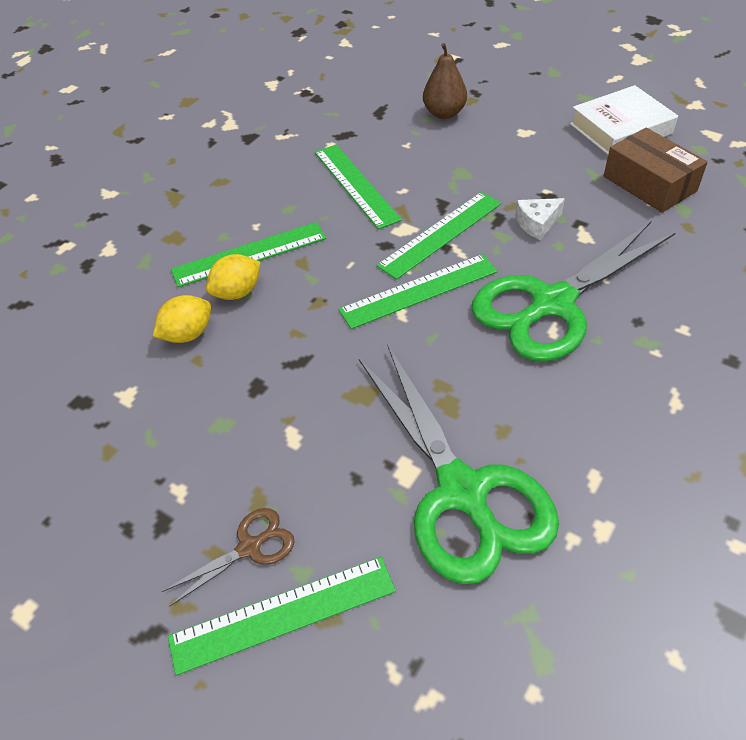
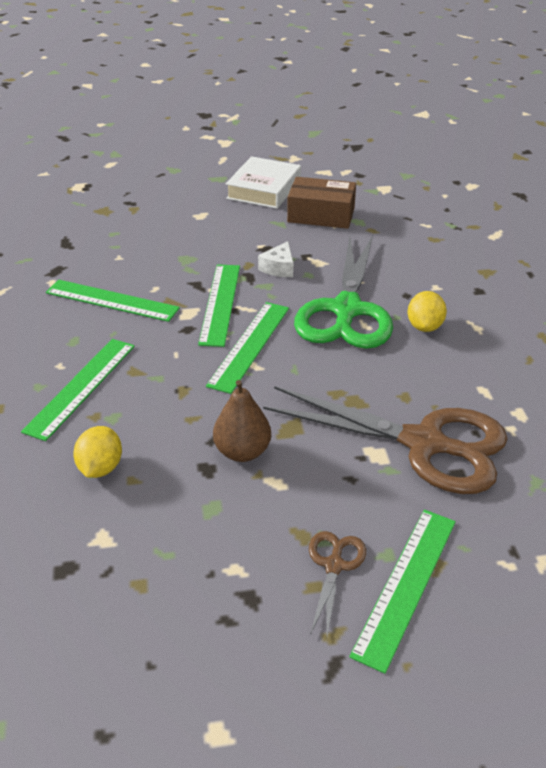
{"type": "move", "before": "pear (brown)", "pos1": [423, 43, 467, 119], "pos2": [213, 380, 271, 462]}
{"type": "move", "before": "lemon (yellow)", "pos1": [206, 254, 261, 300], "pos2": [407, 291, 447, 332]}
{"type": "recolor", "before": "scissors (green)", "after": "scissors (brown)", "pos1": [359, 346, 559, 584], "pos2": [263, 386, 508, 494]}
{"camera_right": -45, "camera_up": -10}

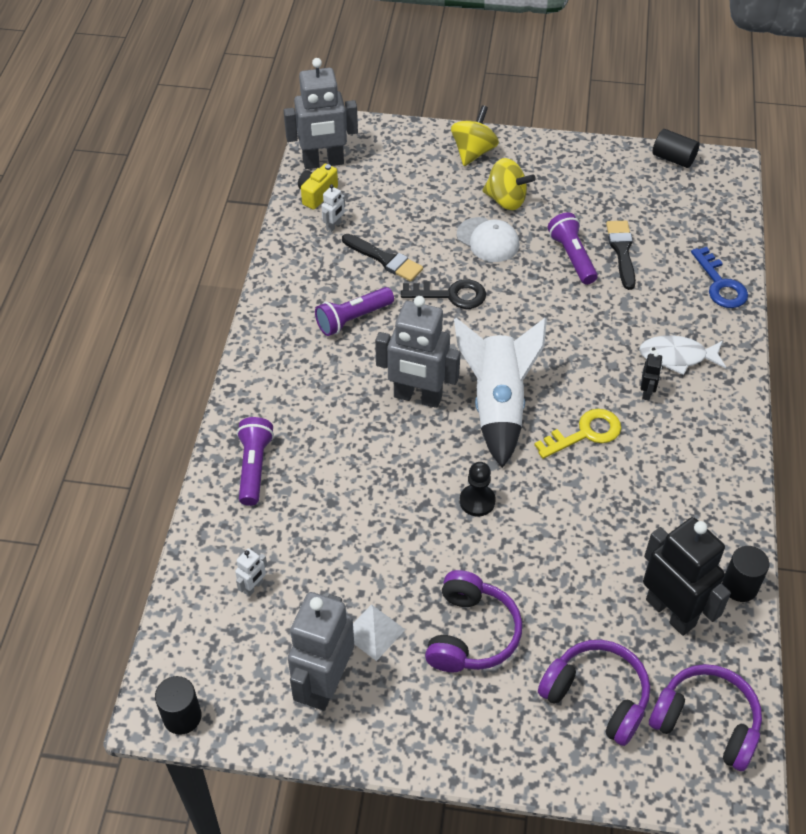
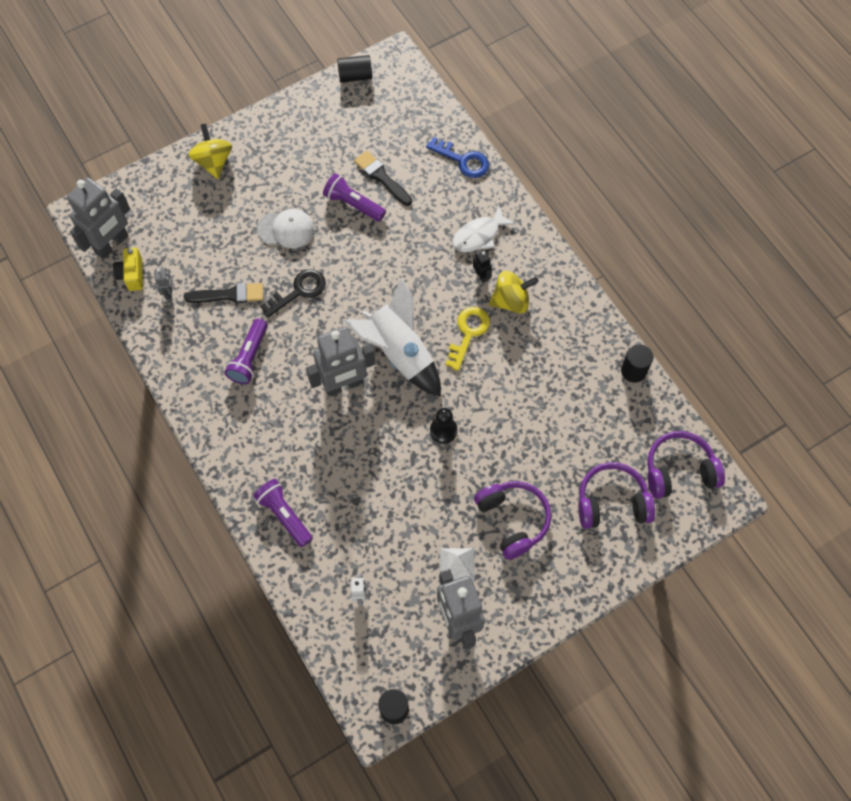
{"type": "move", "before": "spinning top (yellow)", "pos1": [482, 158, 536, 210], "pos2": [489, 271, 539, 314]}
{"type": "recolor", "before": "robot (white)", "after": "robot (grey)", "pos1": [321, 184, 345, 232], "pos2": [155, 268, 172, 300]}
{"type": "delete", "before": "robot (black)", "pos1": [643, 517, 731, 636]}
{"camera_right": -40, "camera_up": 15}

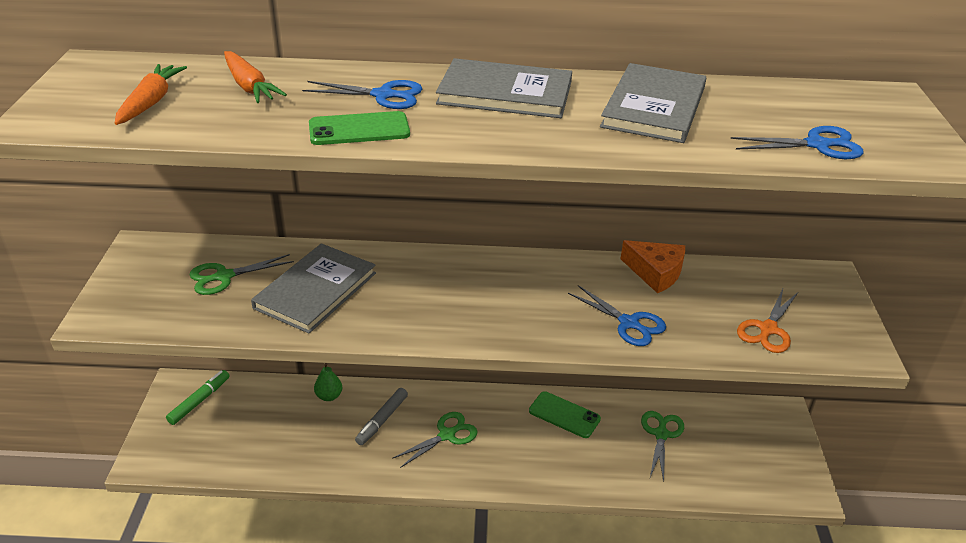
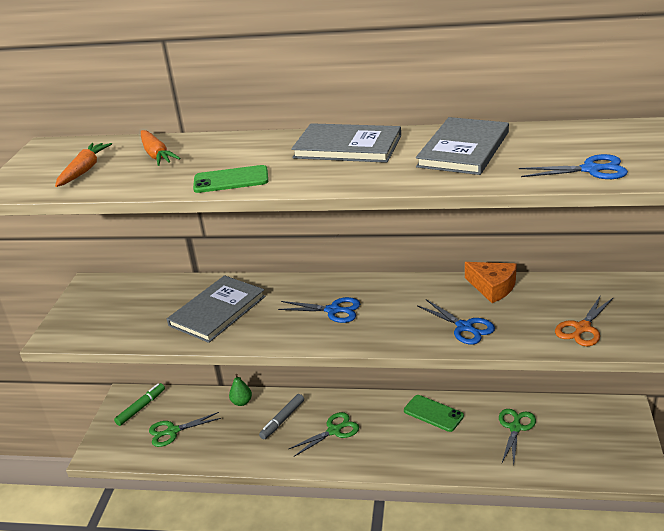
{"type": "move", "before": "scissors (blue)", "pos1": [302, 80, 422, 109], "pos2": [278, 297, 360, 323]}
{"type": "move", "before": "scissors (green)", "pos1": [189, 254, 294, 295], "pos2": [149, 412, 221, 447]}
{"camera_right": 10, "camera_up": -5}

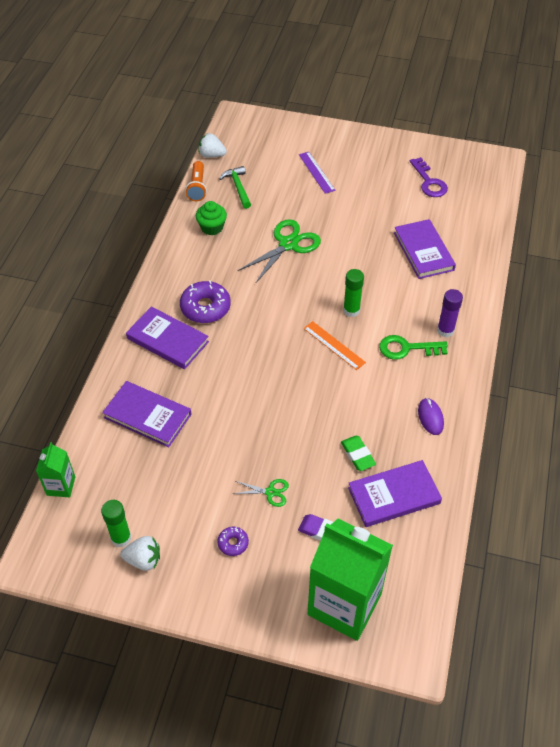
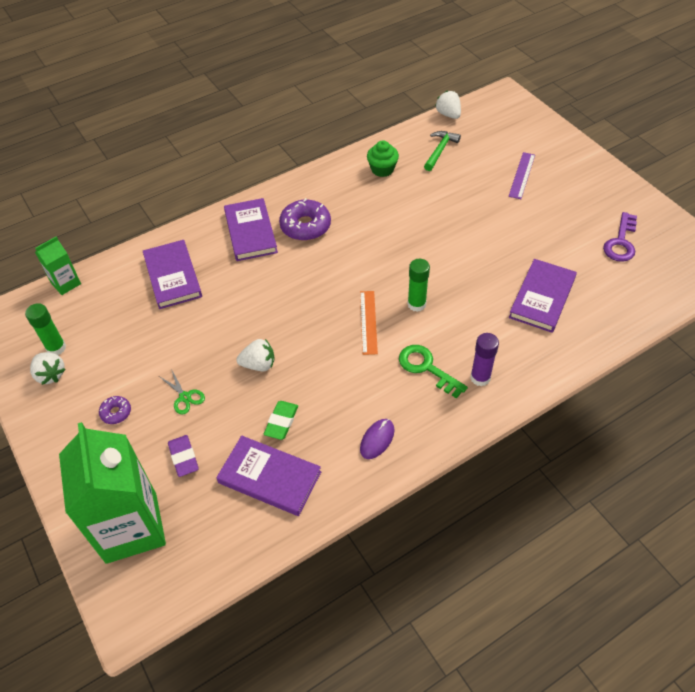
{"type": "delete", "before": "flashlight (orange)", "pos1": [185, 161, 207, 201]}
{"type": "delete", "before": "scissors (green)", "pos1": [238, 219, 321, 284]}
{"type": "insert", "after": "strawberry (white)", "pos2": [236, 339, 274, 371]}
{"camera_right": 45, "camera_up": 0}

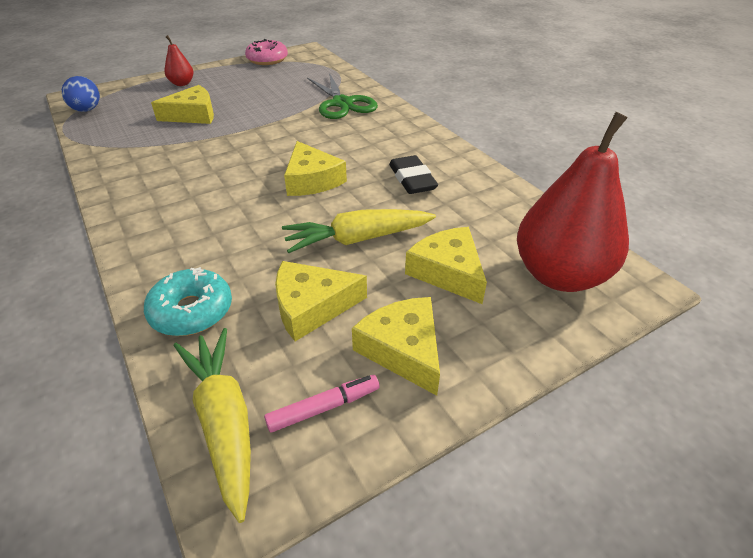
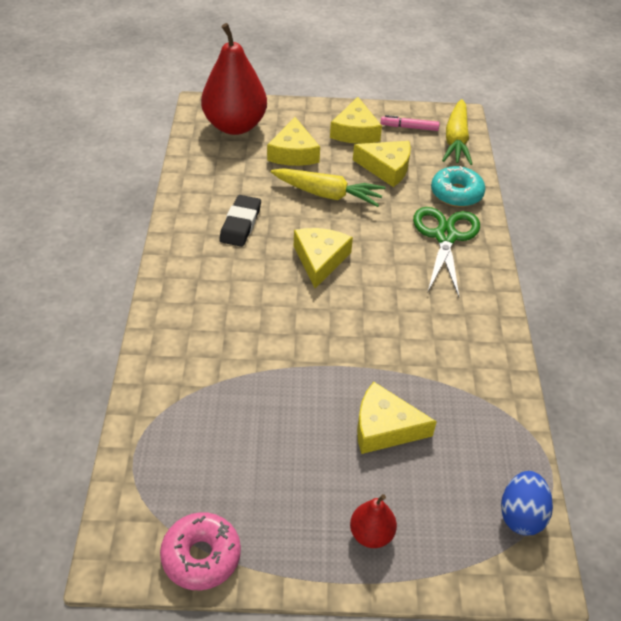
{"type": "move", "before": "scissors (green)", "pos1": [307, 73, 378, 119], "pos2": [413, 207, 480, 297]}
{"camera_right": -150, "camera_up": 5}

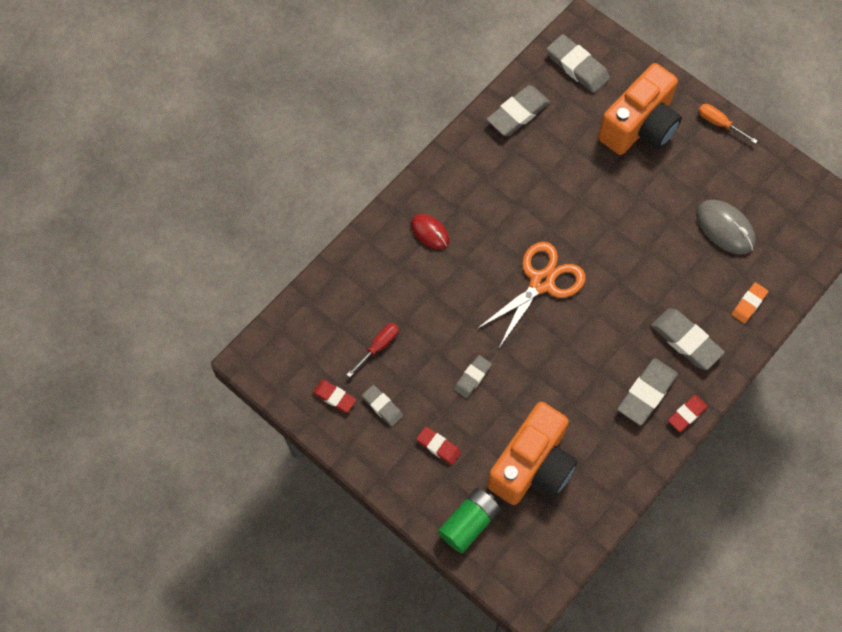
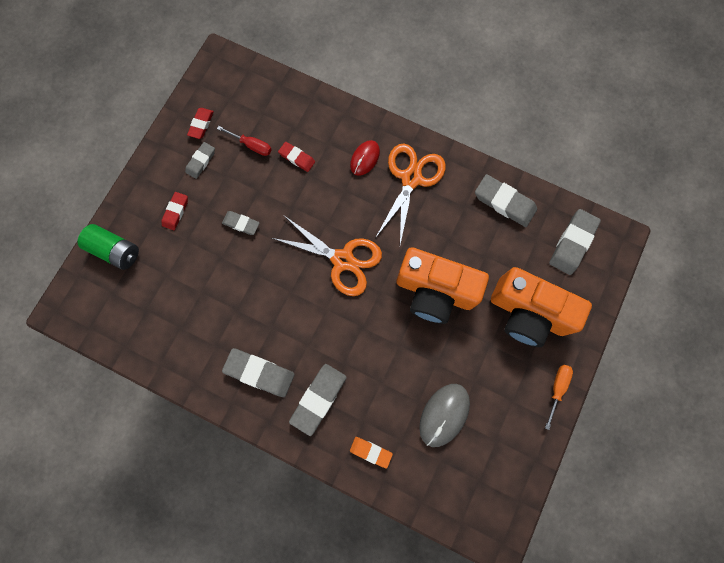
{"type": "move", "before": "eraser (red)", "pos1": [668, 395, 708, 432], "pos2": [278, 142, 315, 172]}
{"type": "move", "before": "camera (orange)", "pos1": [487, 402, 577, 505], "pos2": [397, 247, 489, 324]}
{"type": "insert", "after": "scissors (orange)", "pos2": [376, 144, 446, 244]}
{"camera_right": 75, "camera_up": 10}

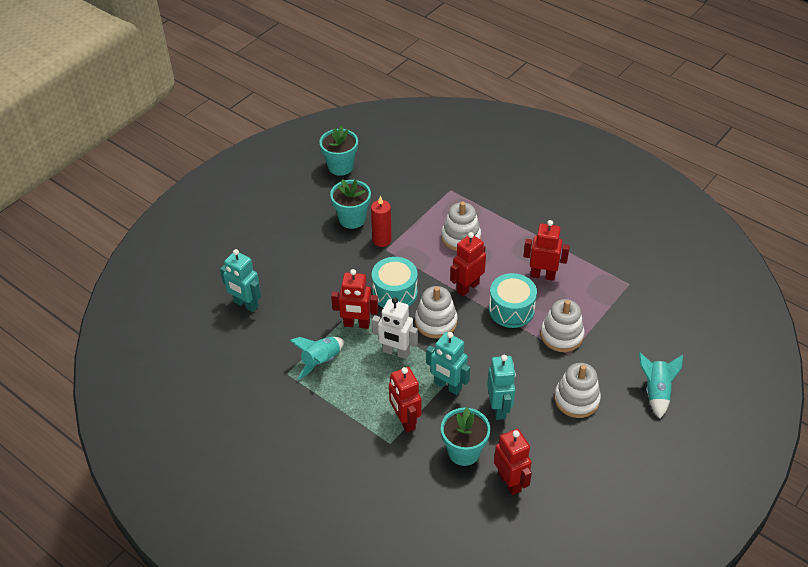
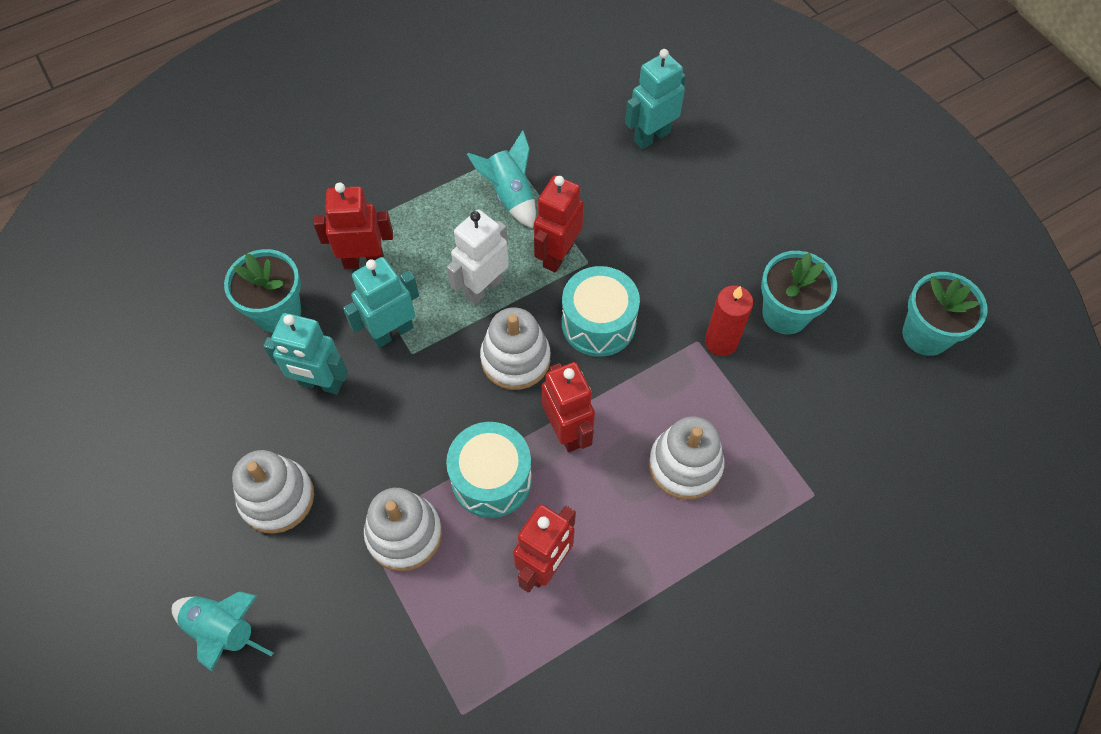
{"type": "delete", "before": "robot (red)", "pos1": [494, 429, 532, 495]}
{"camera_right": 110, "camera_up": 15}

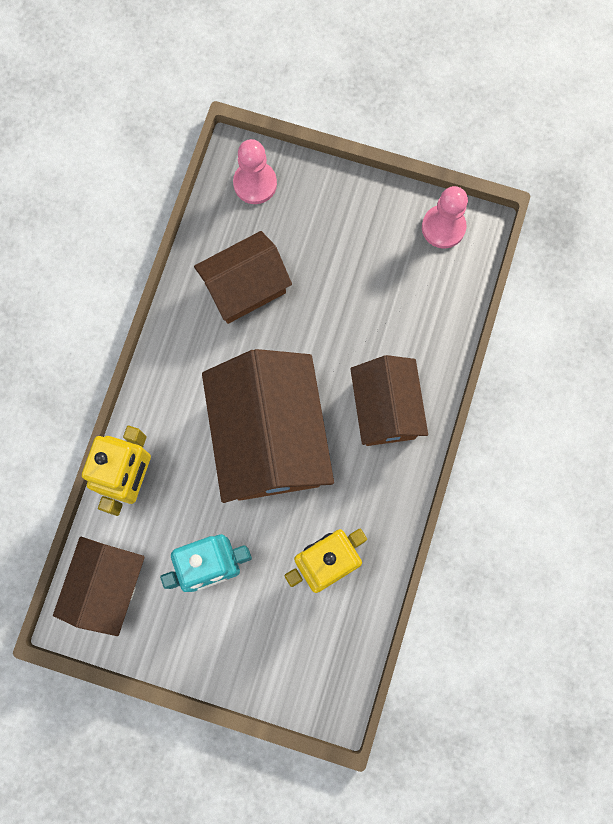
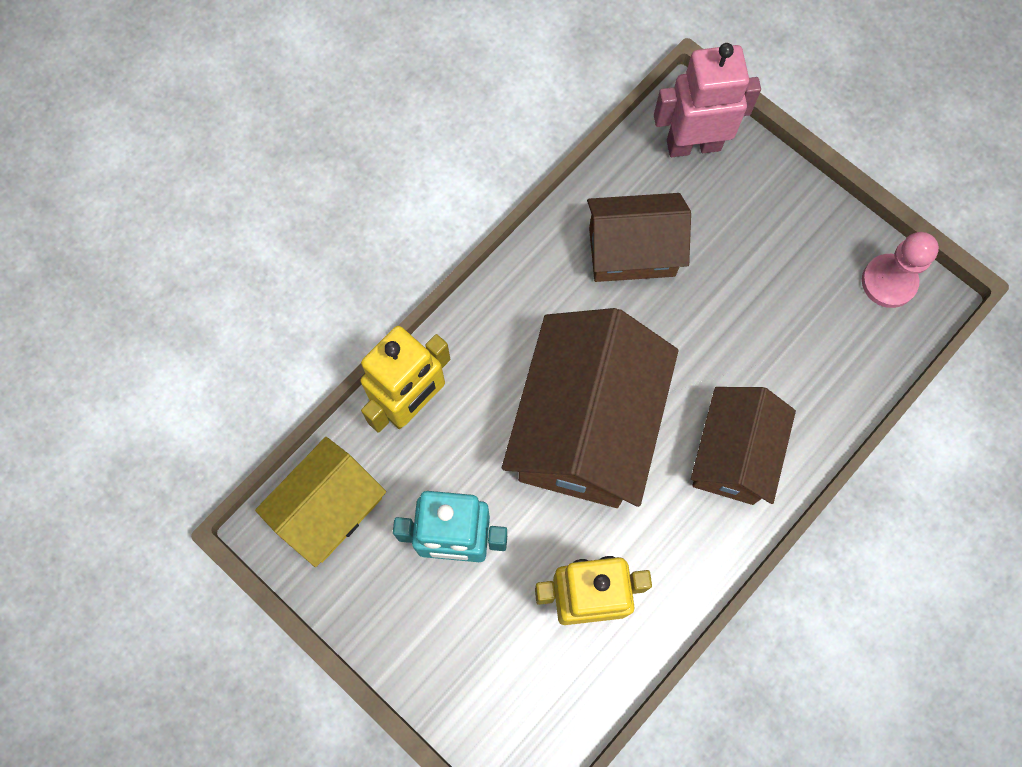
{"type": "replace", "before": "pawn (pink)", "after": "robot (pink)", "pos1": [233, 139, 277, 204], "pos2": [654, 43, 761, 157]}
{"type": "recolor", "before": "house (brown)", "after": "house (yellow)", "pos1": [53, 537, 145, 636], "pos2": [255, 437, 386, 567]}
{"camera_right": 25, "camera_up": -5}

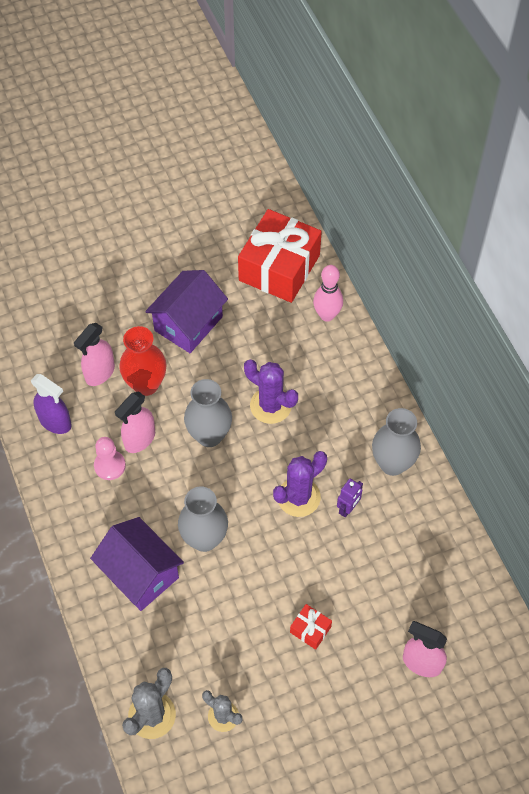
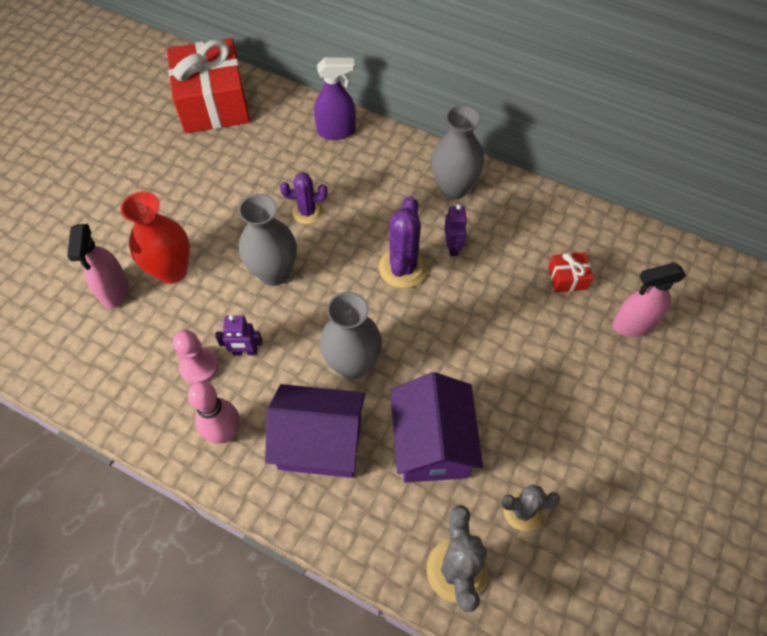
{"type": "move", "before": "bowling pin (pink)", "pos1": [313, 265, 343, 322], "pos2": [188, 381, 240, 443]}
{"type": "move", "before": "house (purple)", "pos1": [145, 270, 228, 353], "pos2": [390, 372, 483, 483]}
{"type": "resize", "before": "cactus (purple)", "pos1": [244, 359, 298, 424], "pos2": [280, 172, 328, 224], "scale": 0.66}
{"type": "move", "before": "spray bottle (purple)", "pos1": [31, 374, 72, 434], "pos2": [314, 57, 356, 140]}
{"type": "delete", "before": "spray bottle (pink)", "pos1": [115, 391, 155, 453]}
{"type": "move", "before": "gift (red)", "pos1": [290, 604, 332, 649], "pos2": [548, 252, 593, 292]}
{"type": "insert", "after": "robot (purple)", "pos2": [215, 315, 263, 355]}
{"camera_right": -40, "camera_up": 0}

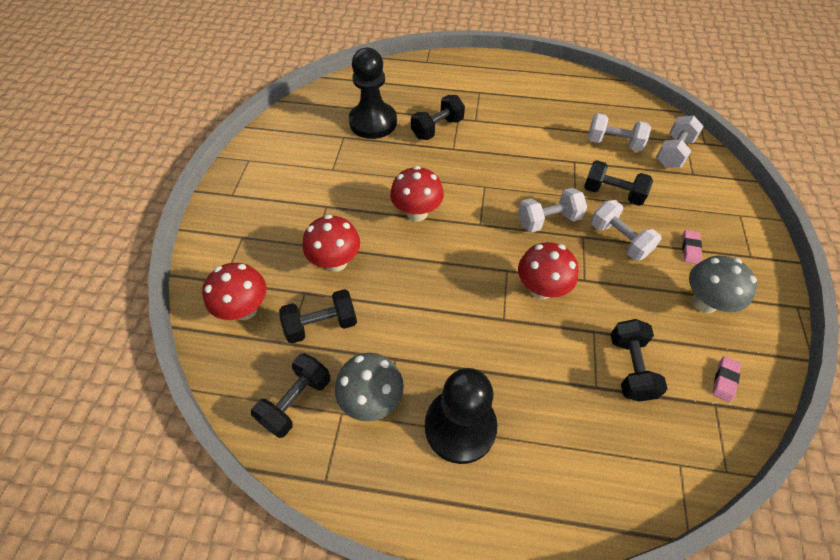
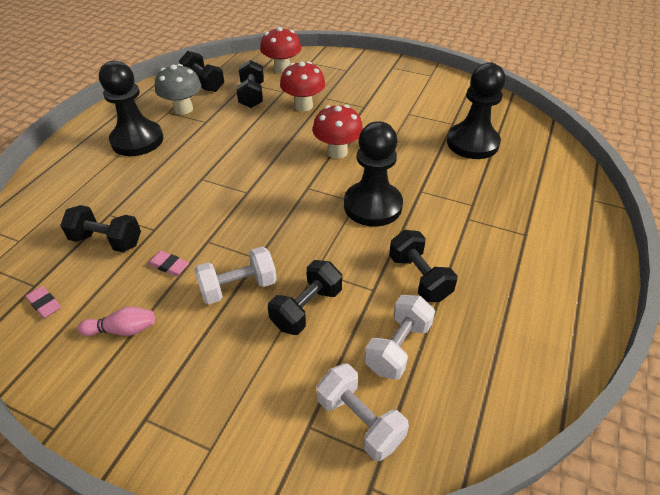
{"type": "move", "before": "dumbbell (black)", "pos1": [411, 95, 465, 140], "pos2": [389, 230, 458, 302]}
{"type": "delete", "before": "dumbbell (white)", "pos1": [518, 188, 587, 233]}
{"type": "move", "before": "eraser (pink)", "pos1": [682, 230, 702, 264], "pos2": [148, 251, 189, 276]}
{"type": "delete", "before": "mushroom (red)", "pos1": [518, 242, 579, 299]}
{"type": "replace", "before": "mushroom (grey)", "after": "bowling pin (pink)", "pos1": [689, 256, 757, 313], "pos2": [78, 307, 155, 336]}
{"type": "insert", "after": "pawn (black)", "pos2": [344, 121, 403, 227]}
{"camera_right": 105, "camera_up": -10}

